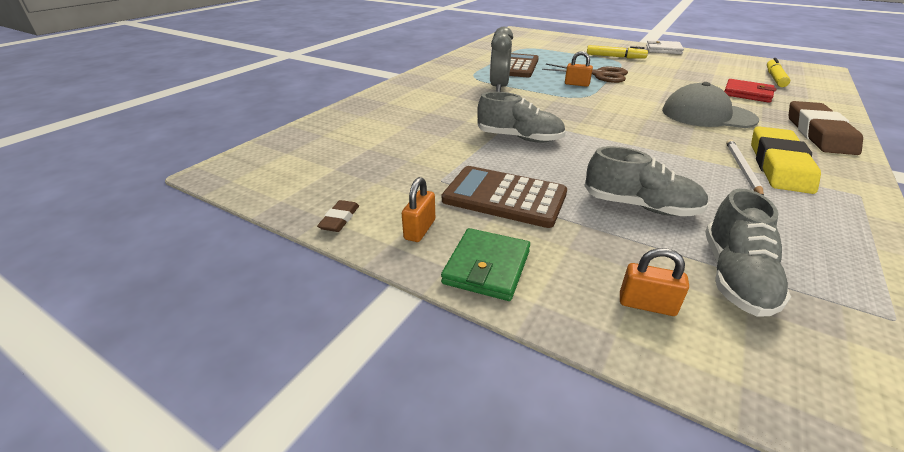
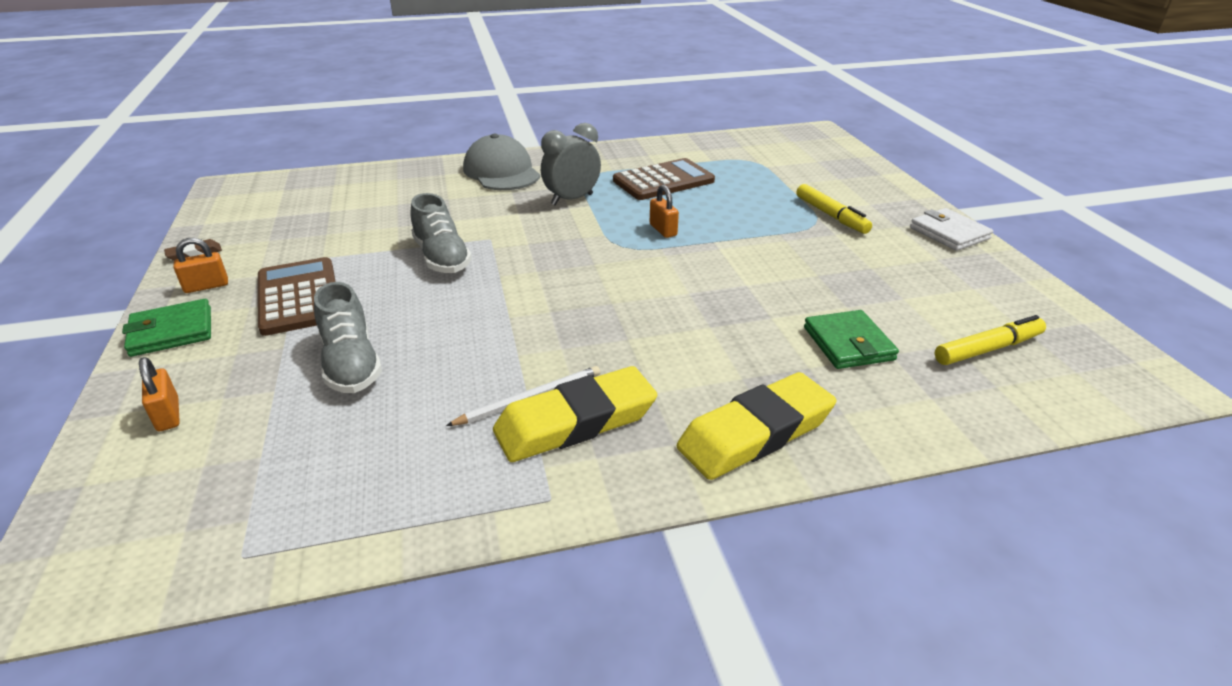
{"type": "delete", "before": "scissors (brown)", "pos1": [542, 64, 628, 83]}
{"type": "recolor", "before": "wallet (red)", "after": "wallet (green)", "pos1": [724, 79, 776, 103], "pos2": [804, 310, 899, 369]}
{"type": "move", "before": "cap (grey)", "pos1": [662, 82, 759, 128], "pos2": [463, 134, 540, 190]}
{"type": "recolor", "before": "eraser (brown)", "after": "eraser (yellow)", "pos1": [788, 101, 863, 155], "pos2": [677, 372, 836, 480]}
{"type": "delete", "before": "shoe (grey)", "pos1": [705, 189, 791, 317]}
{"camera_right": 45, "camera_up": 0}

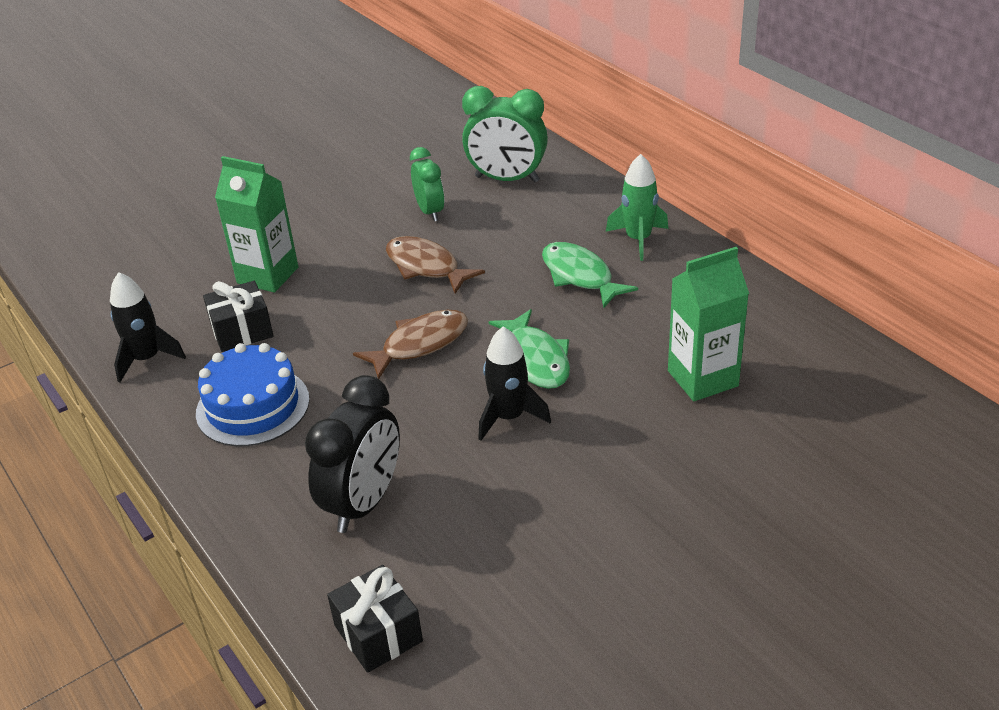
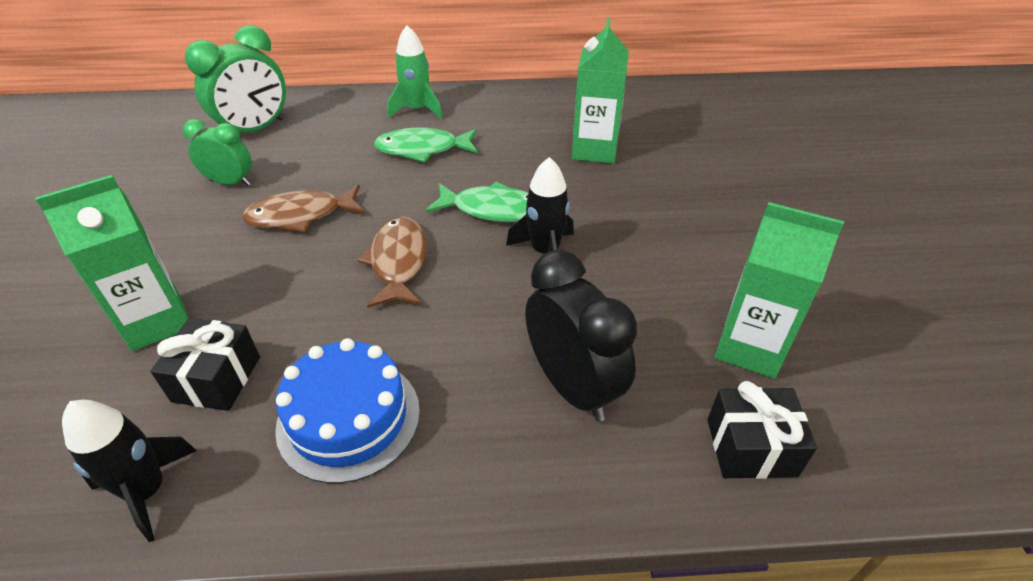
{"type": "insert", "after": "carton (green)", "pos2": [715, 202, 844, 379]}
{"camera_right": -60, "camera_up": 5}

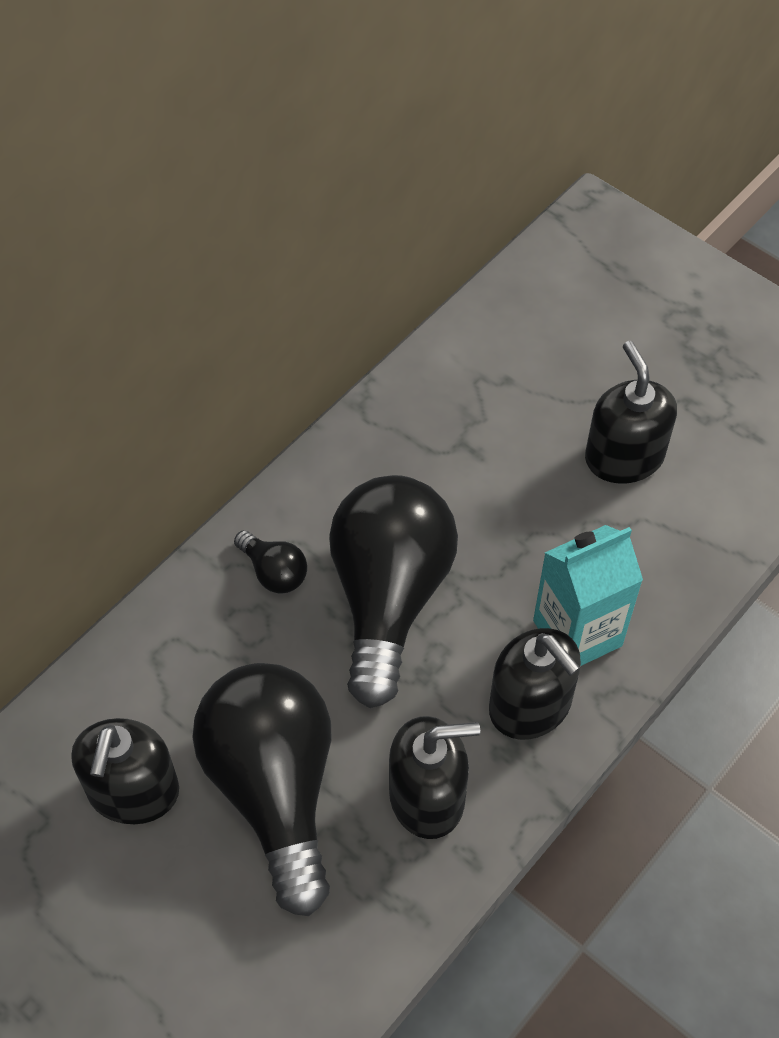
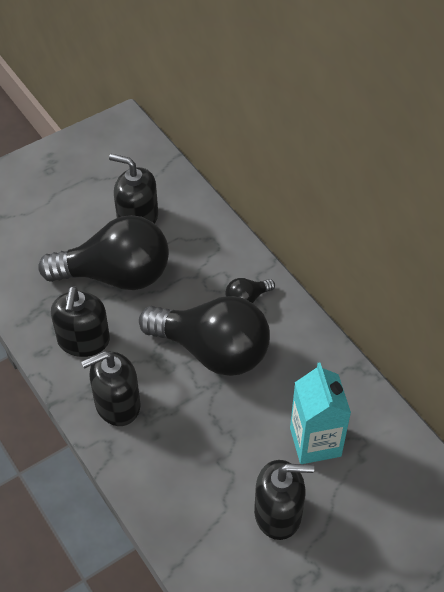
{"type": "move", "before": "carton (turquoise)", "pos1": [533, 525, 643, 666], "pos2": [290, 362, 351, 464]}
{"camera_right": 105, "camera_up": -5}

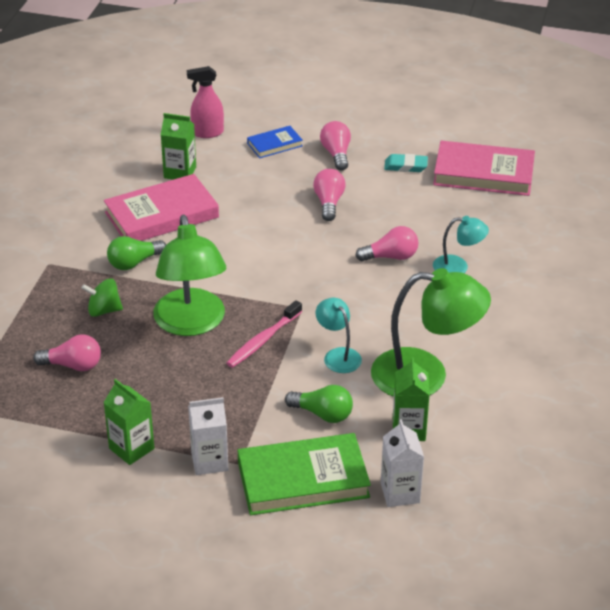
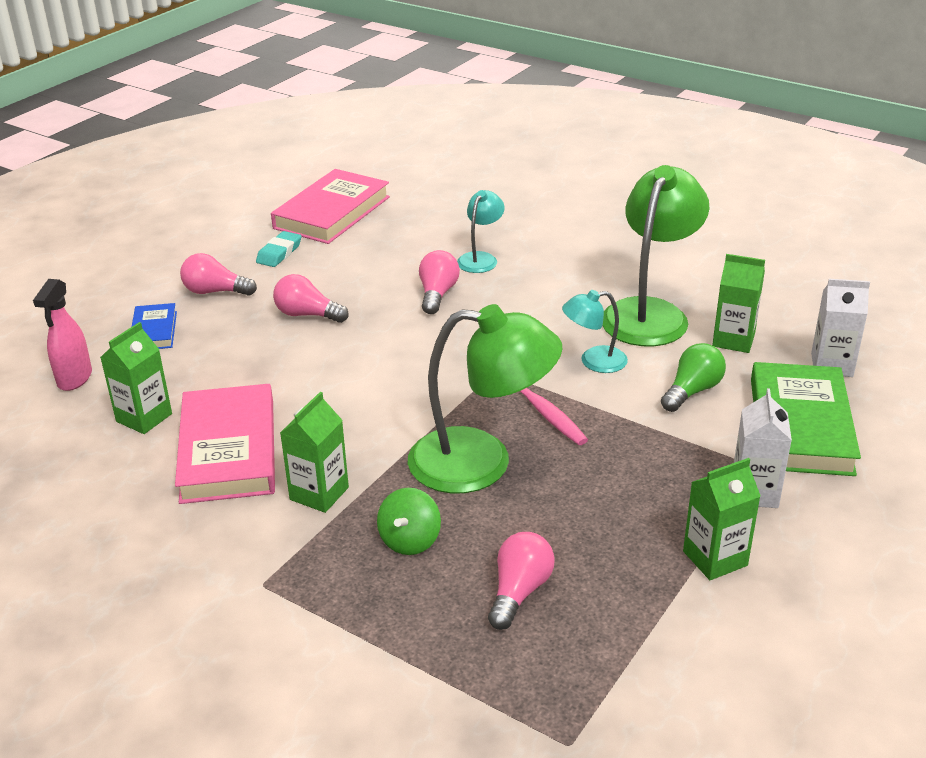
{"type": "replace", "before": "light bulb (green)", "after": "carton (green)", "pos1": [107, 236, 166, 270], "pos2": [280, 392, 349, 513]}
{"camera_right": -70, "camera_up": -5}

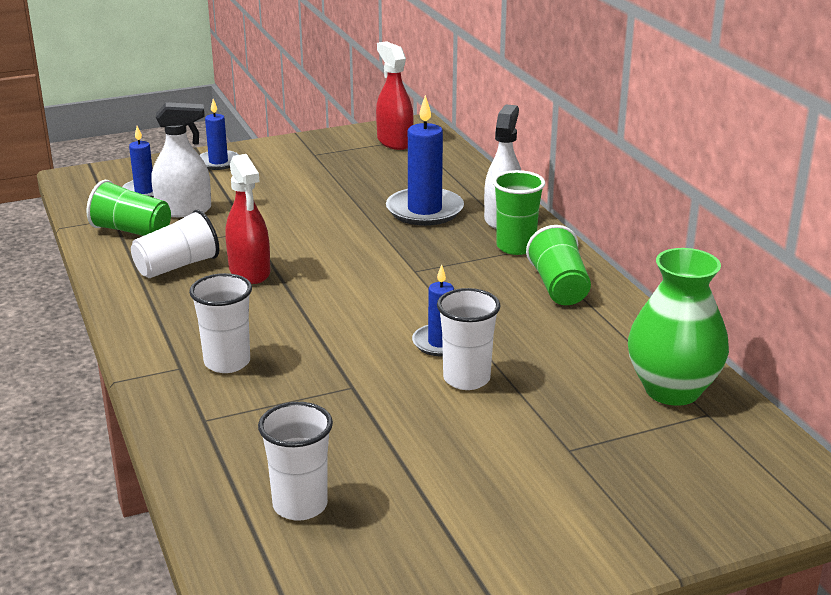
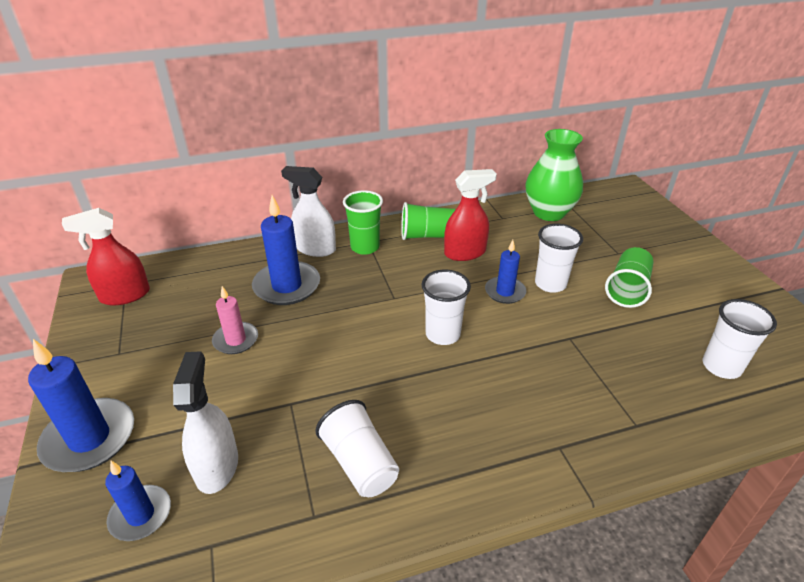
{"type": "resize", "before": "candle (blue)", "pos1": [200, 99, 239, 170], "pos2": [28, 339, 134, 472], "scale": 1.66}
{"type": "move", "before": "spray bottle (red)", "pos1": [225, 154, 270, 284], "pos2": [444, 169, 497, 261]}
{"type": "move", "before": "cup (green)", "pos1": [86, 180, 171, 236], "pos2": [605, 247, 653, 308]}
{"type": "move", "before": "cup (white)", "pos1": [189, 273, 252, 373], "pos2": [422, 270, 471, 345]}
{"type": "insert", "after": "candle (pink)", "pos2": [212, 286, 258, 354]}
{"camera_right": -85, "camera_up": 10}

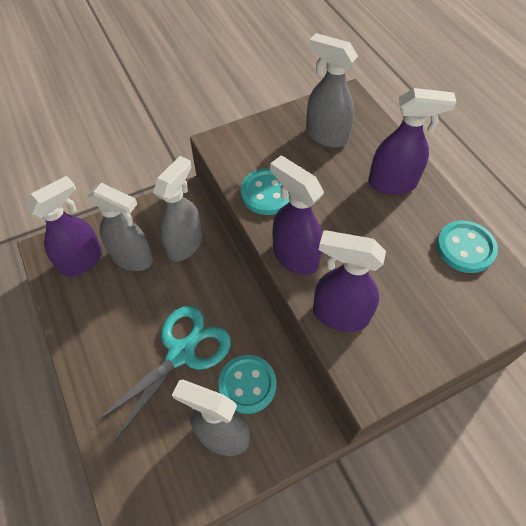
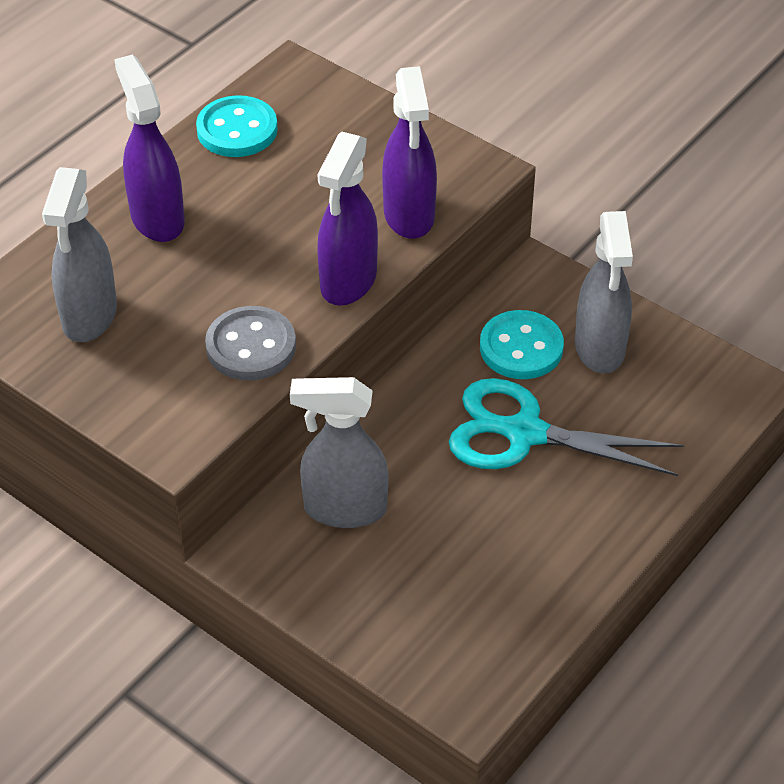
{"type": "recolor", "before": "button (turquoise)", "after": "button (grey)", "pos1": [241, 168, 290, 215], "pos2": [205, 306, 296, 380]}
{"type": "delete", "before": "spray bottle (purple)", "pos1": [25, 176, 102, 277]}
{"type": "delete", "before": "spray bottle (grey)", "pos1": [88, 183, 153, 271]}
{"camera_right": -115, "camera_up": -10}

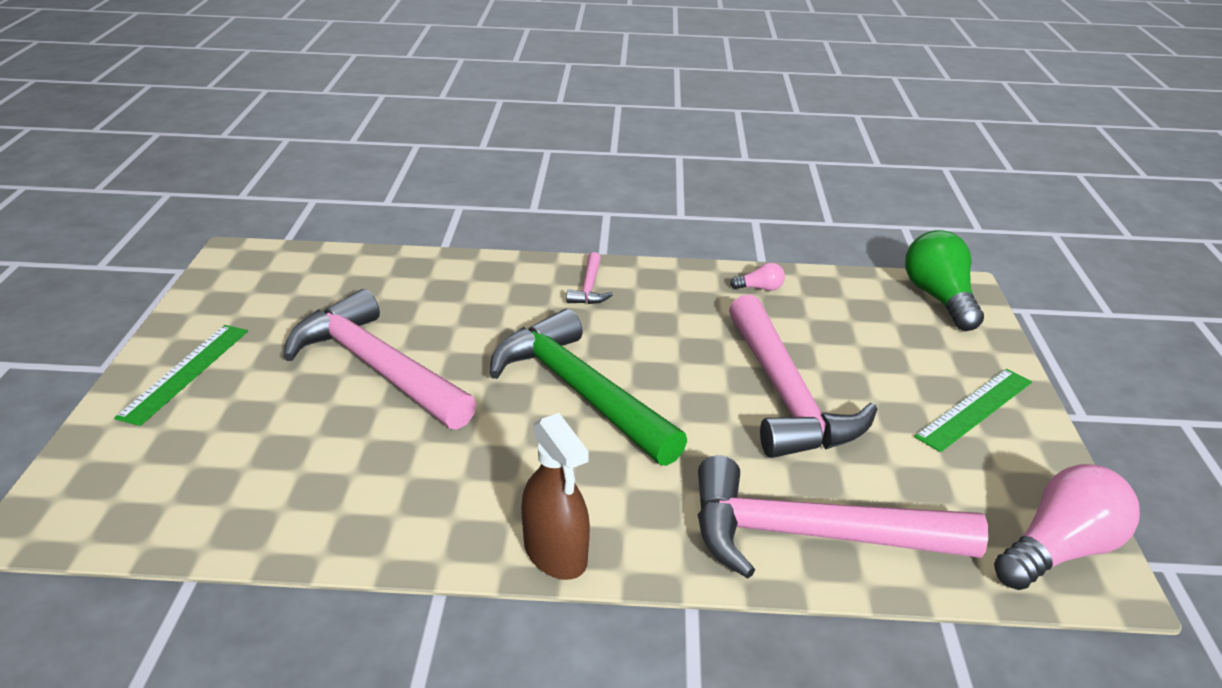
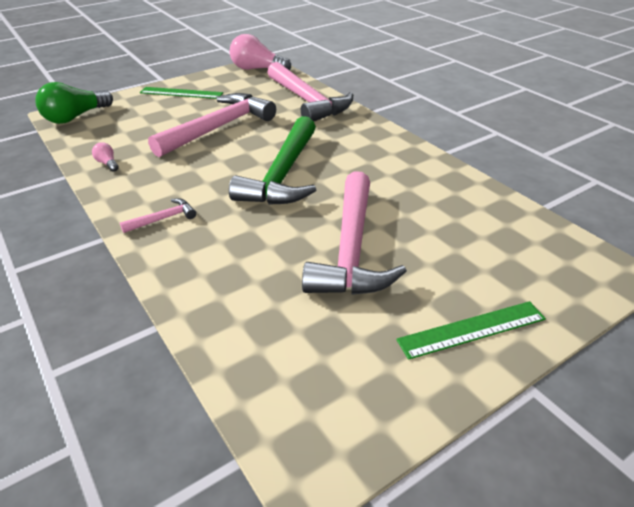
{"type": "delete", "before": "spray bottle (brown)", "pos1": [521, 413, 590, 580]}
{"camera_right": -125, "camera_up": 5}

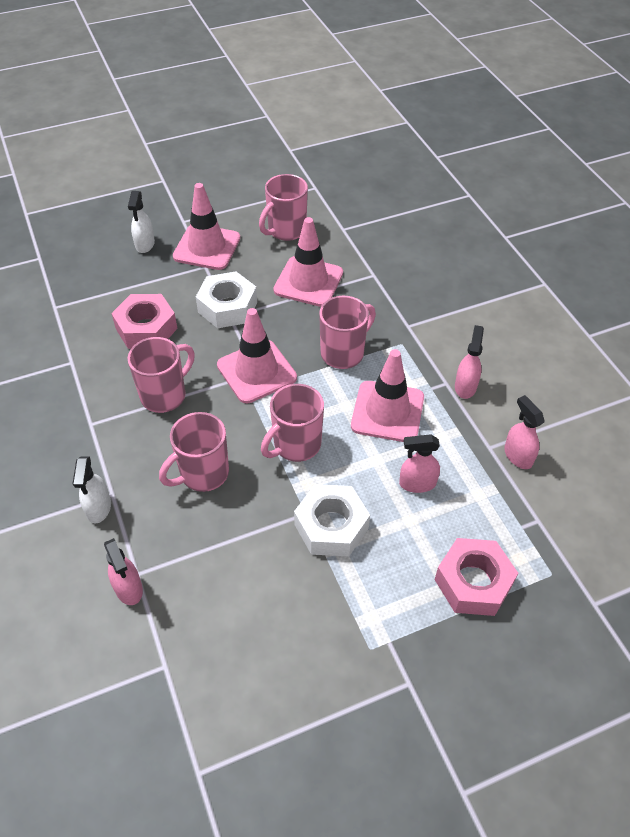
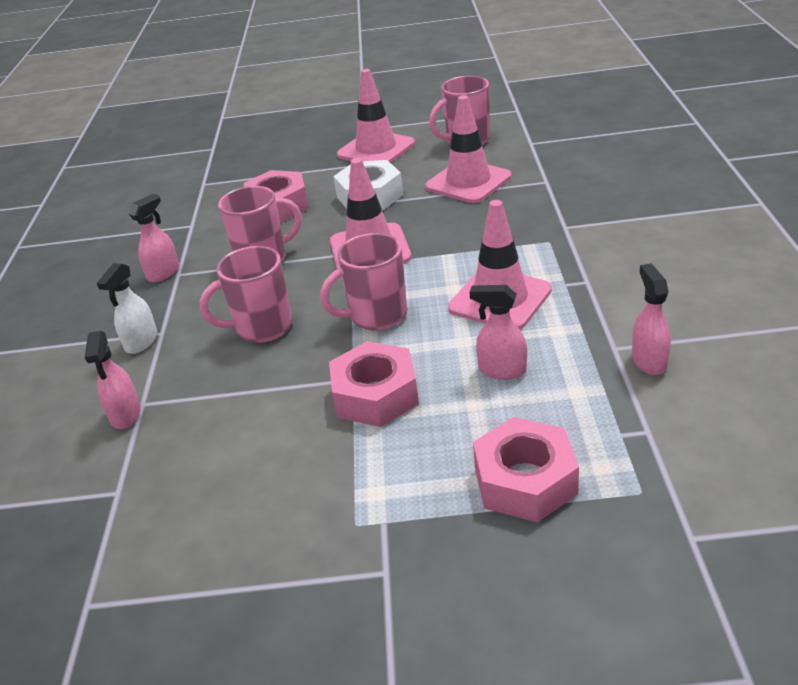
{"type": "delete", "before": "spray bottle (white)", "pos1": [128, 191, 155, 253]}
{"type": "delete", "before": "mug (pink)", "pos1": [319, 296, 376, 369]}
{"type": "move", "before": "spray bottle (pink)", "pos1": [455, 325, 484, 399], "pos2": [129, 194, 179, 282]}
{"type": "recolor", "before": "nut (white)", "after": "nut (pink)", "pos1": [294, 484, 370, 556], "pos2": [329, 341, 419, 427]}
{"camera_right": 25, "camera_up": -15}

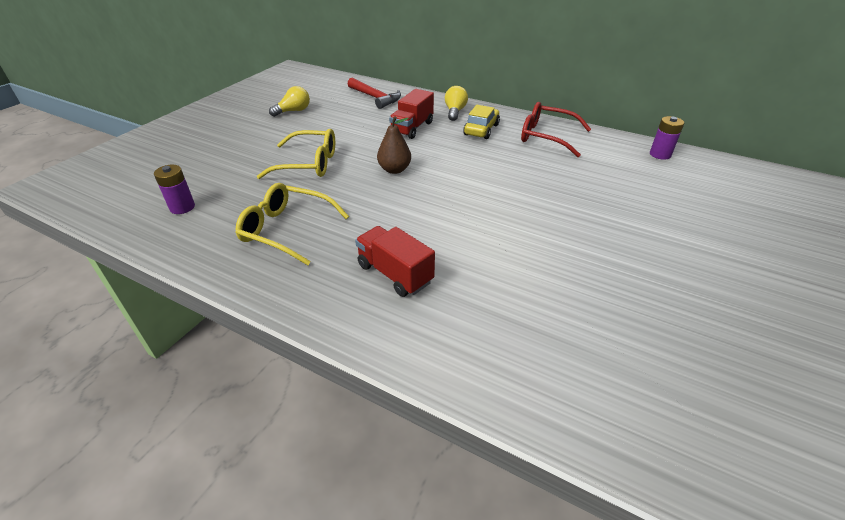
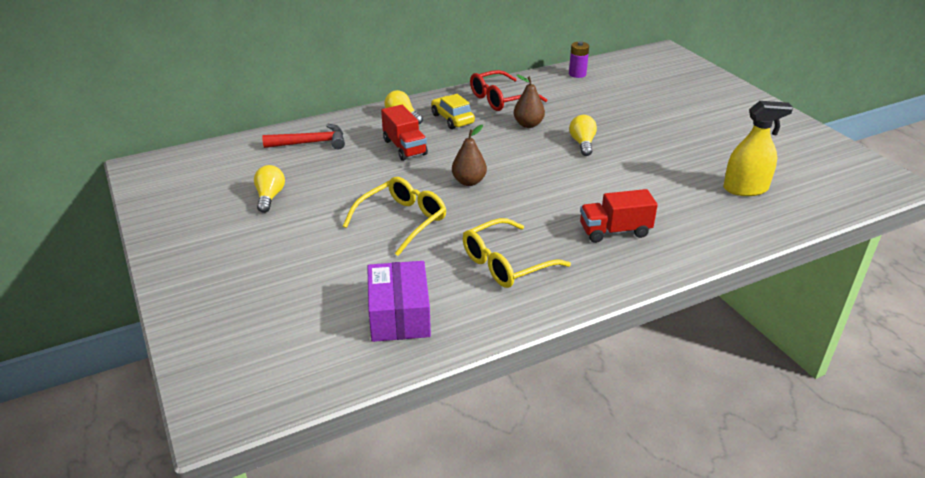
{"type": "replace", "before": "battery (purple)", "after": "box (purple)", "pos1": [154, 165, 195, 214], "pos2": [367, 261, 431, 342]}
{"type": "insert", "after": "pear (brown)", "pos2": [514, 74, 545, 128]}
{"type": "insert", "after": "spray bottle (yellow)", "pos2": [723, 101, 793, 196]}
{"type": "insert", "after": "light bulb (yellow)", "pos2": [569, 115, 597, 156]}
{"camera_right": -55, "camera_up": -5}

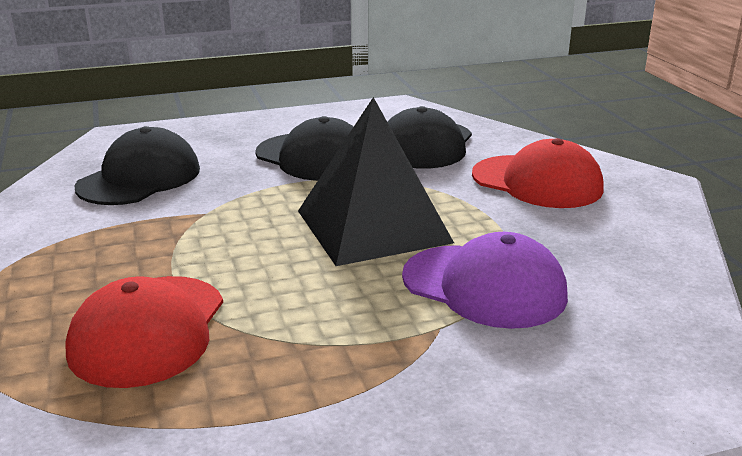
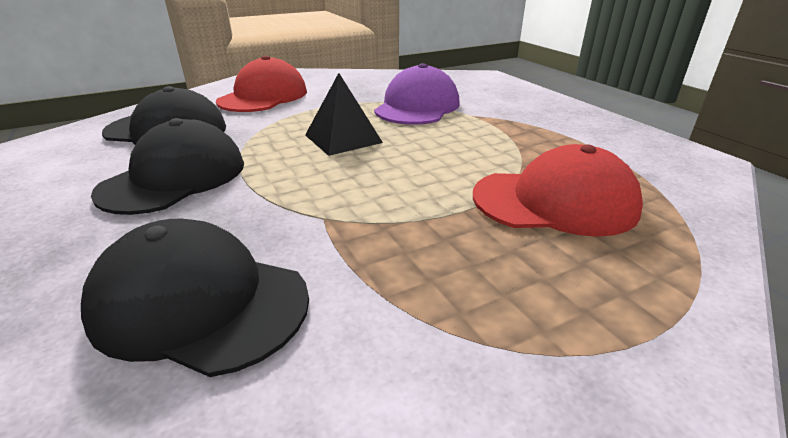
{"type": "resize", "before": "pyramid (black)", "pos1": [298, 97, 454, 266], "pos2": [305, 73, 383, 156], "scale": 0.58}
{"camera_right": -100, "camera_up": 5}

